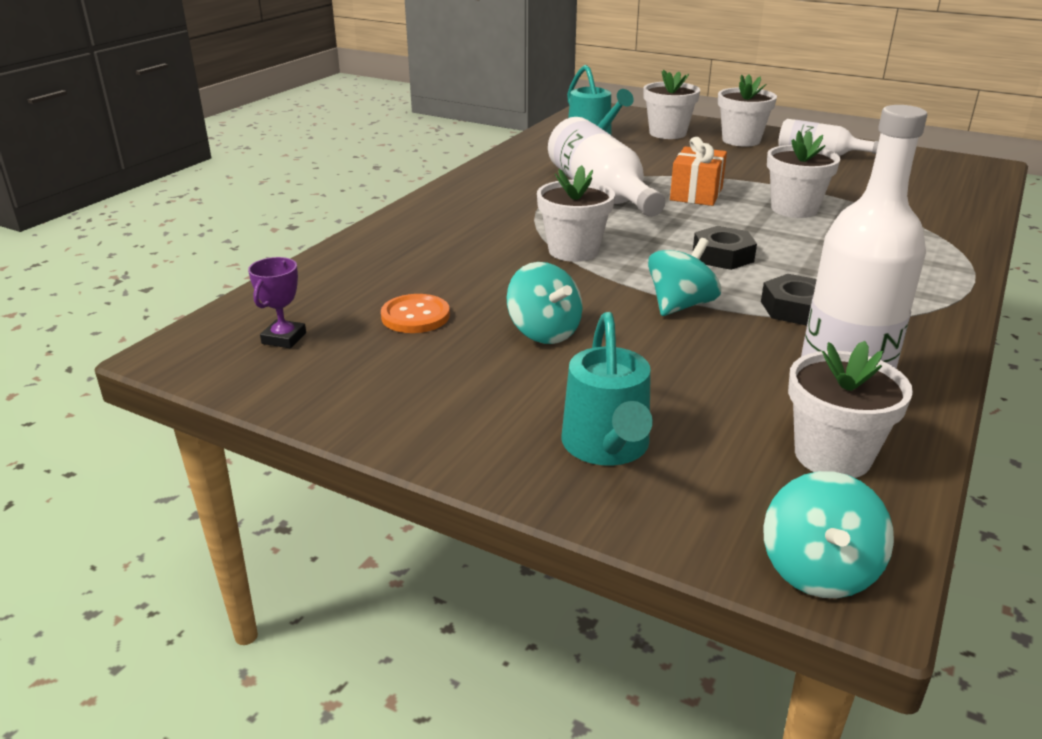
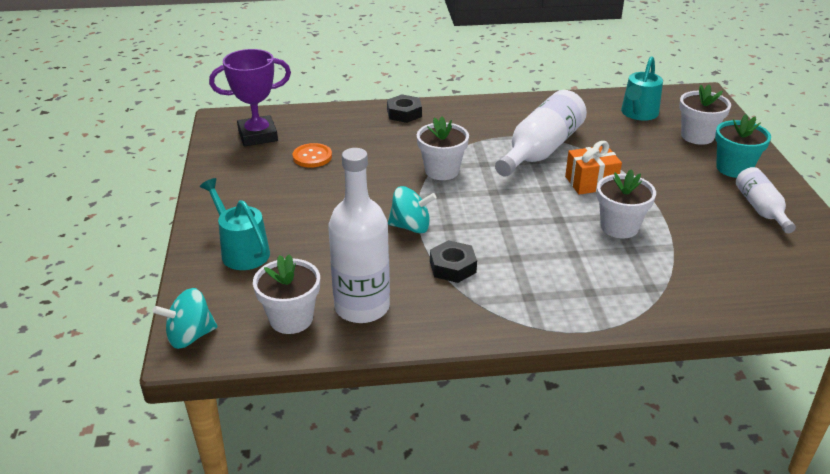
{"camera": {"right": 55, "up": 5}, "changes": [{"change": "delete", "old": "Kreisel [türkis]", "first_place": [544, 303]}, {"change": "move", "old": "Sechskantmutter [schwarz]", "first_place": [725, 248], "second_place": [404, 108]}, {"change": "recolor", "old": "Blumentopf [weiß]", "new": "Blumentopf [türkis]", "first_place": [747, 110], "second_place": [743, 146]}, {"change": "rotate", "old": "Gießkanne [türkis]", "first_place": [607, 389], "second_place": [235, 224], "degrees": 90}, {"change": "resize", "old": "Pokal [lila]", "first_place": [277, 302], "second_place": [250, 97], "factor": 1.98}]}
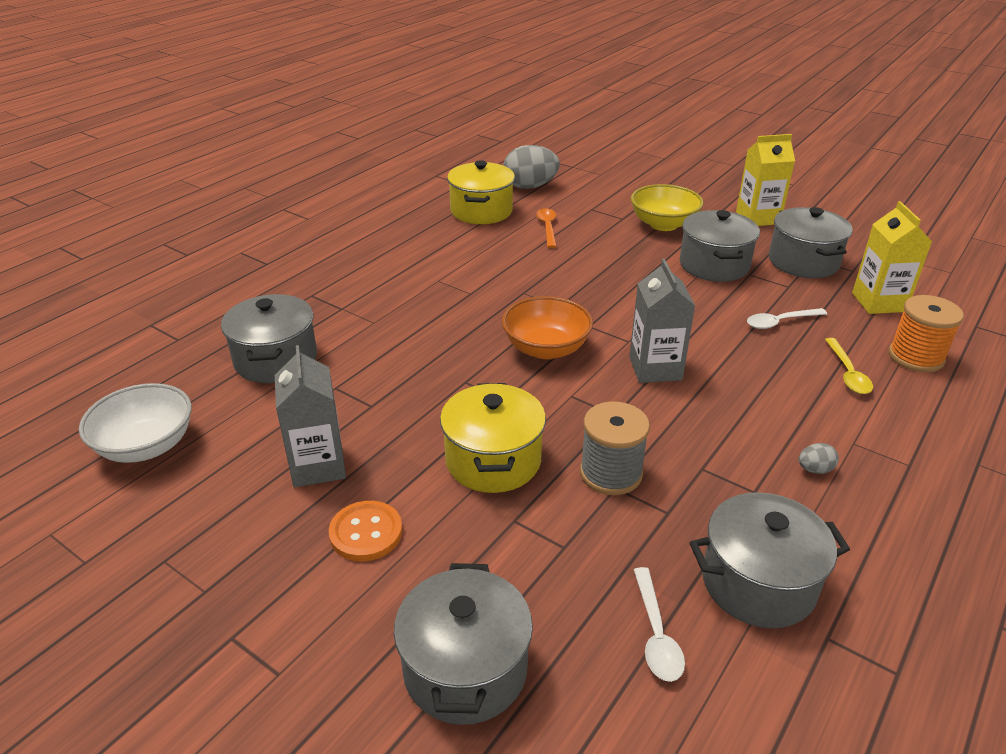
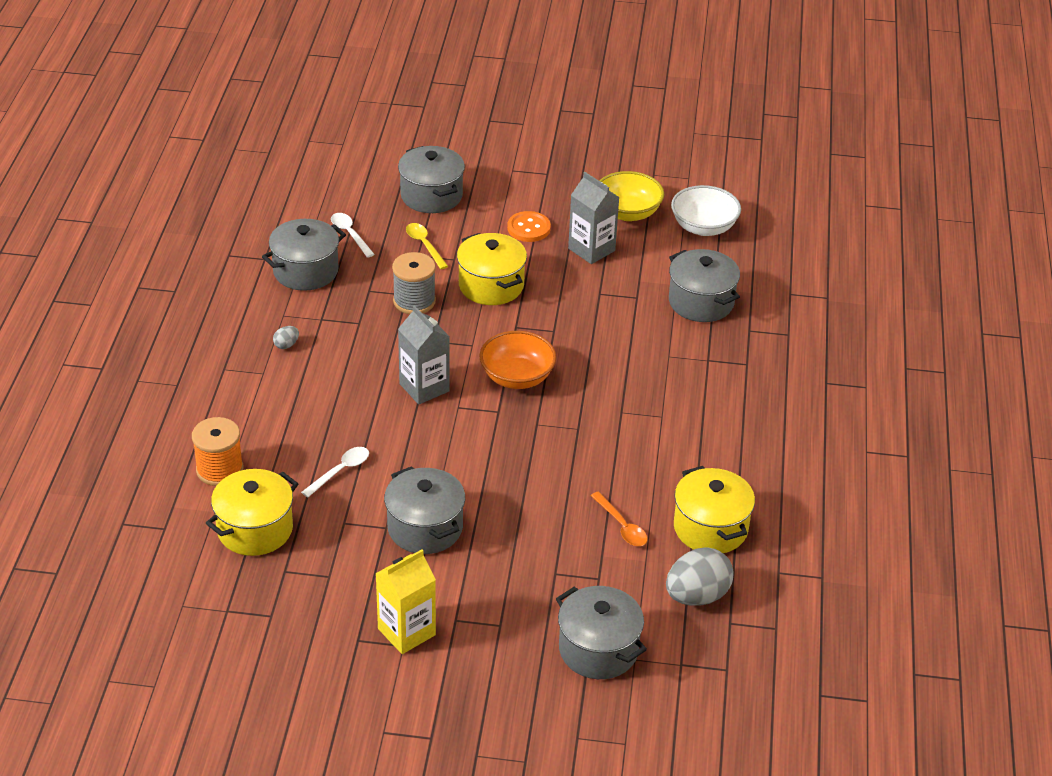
{"camera": {"right": 150, "up": 5}, "changes": [{"change": "move", "old": "Schüssel [gelb]", "first_place": [667, 207], "second_place": [632, 196]}, {"change": "move", "old": "Kochtopf [grau]", "first_place": [811, 242], "second_place": [601, 632]}, {"change": "move", "old": "Löffel [gelb]", "first_place": [849, 366], "second_place": [427, 246]}, {"change": "replace", "old": "Getränkekarton [gelb]", "new": "Kochtopf [gelb]", "first_place": [892, 257], "second_place": [252, 512]}]}
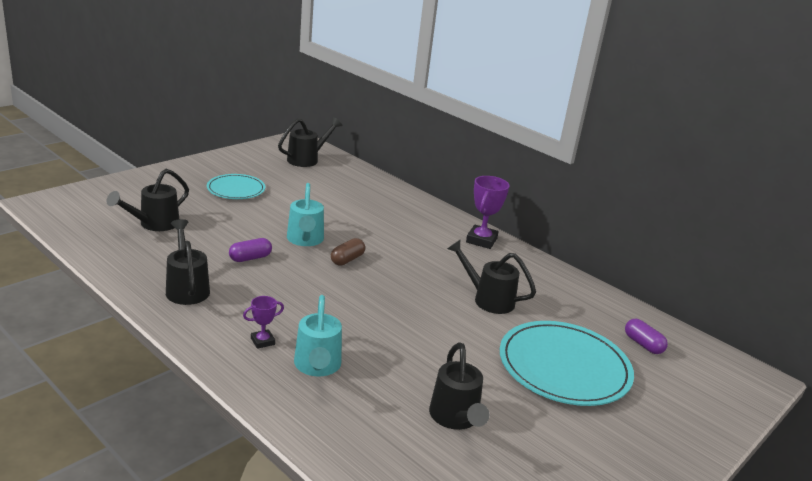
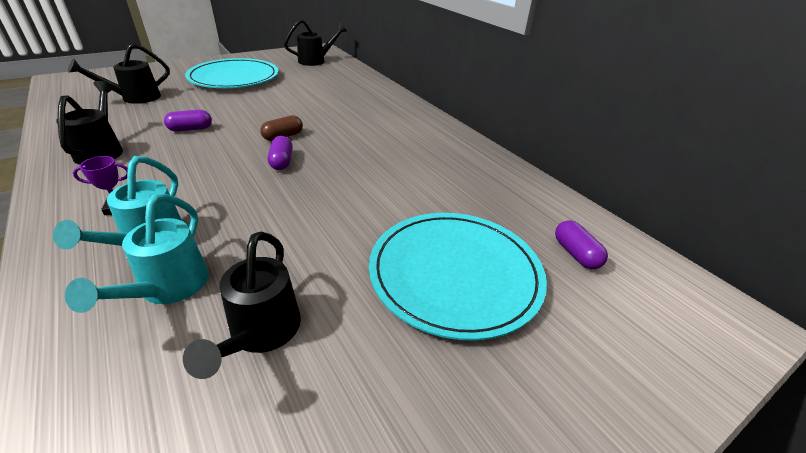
{"camera": {"right": 15, "up": 10}, "changes": [{"change": "delete", "old": "Gießkanne [schwarz]", "first_place": [491, 277]}, {"change": "delete", "old": "Pokal [lila]", "first_place": [488, 212]}, {"change": "insert", "new": "Kapsel [lila]", "second_place": [280, 153]}, {"change": "move", "old": "Gießkanne [türkis]", "first_place": [305, 214], "second_place": [137, 253]}, {"change": "resize", "old": "Teller [türkis]", "first_place": [236, 186], "second_place": [232, 73], "factor": 1.74}]}
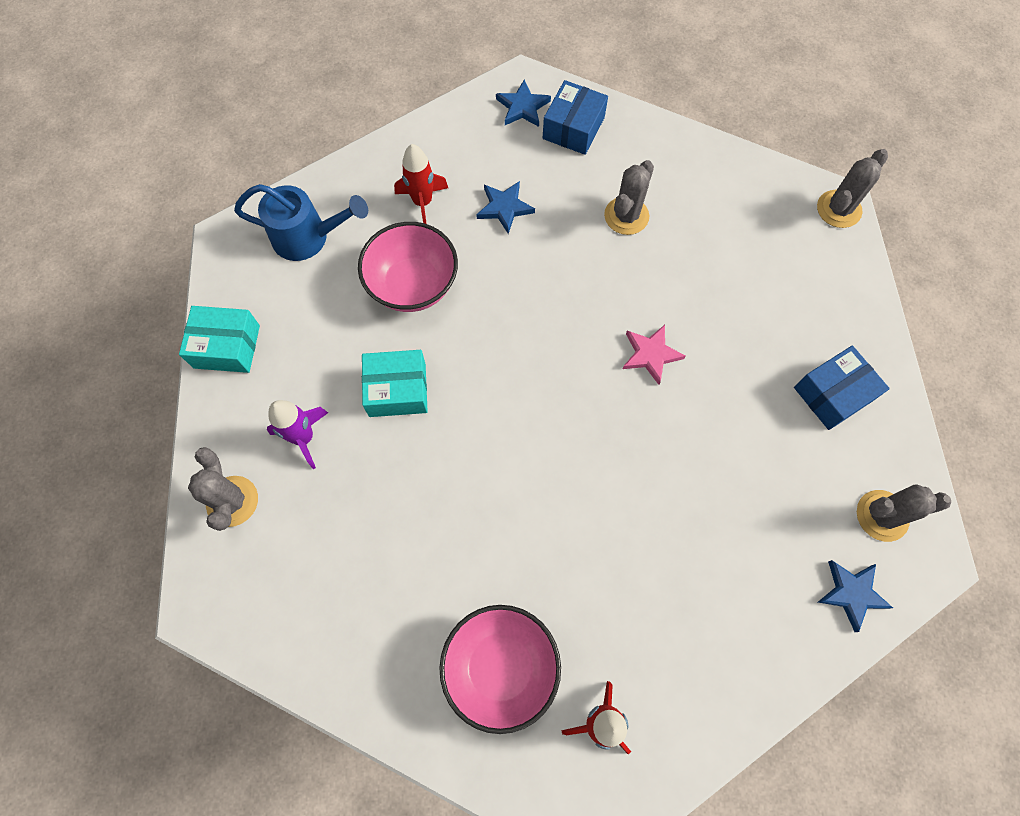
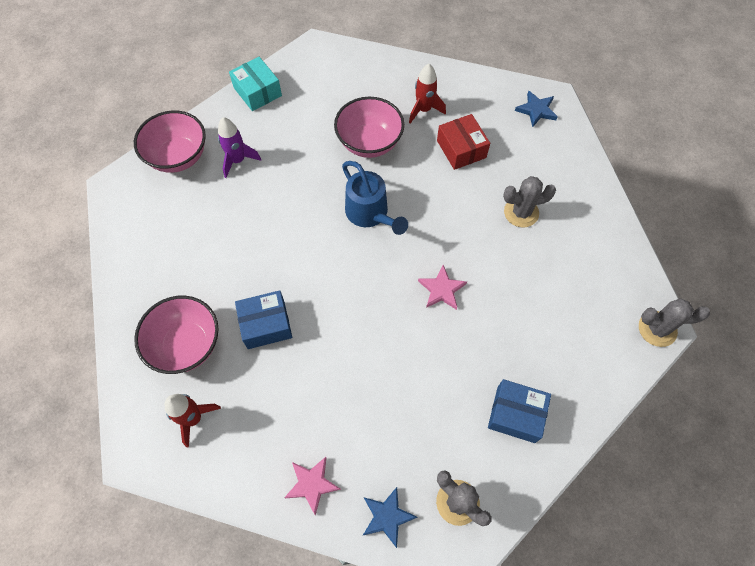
{"camera": {"right": 50, "up": -5}, "changes": [{"change": "delete", "old": "Schachtel [türkis]", "first_place": [395, 383]}, {"change": "insert", "new": "Stern [rosa]", "second_place": [312, 486]}, {"change": "move", "old": "Gießkanne [blau]", "first_place": [301, 222], "second_place": [375, 198]}, {"change": "move", "old": "Schachtel [blau]", "first_place": [575, 117], "second_place": [263, 319]}, {"change": "replace", "old": "Kaktus [grau]", "new": "Schüssel [rosa]", "first_place": [223, 489], "second_place": [170, 142]}, {"change": "replace", "old": "Stern [blau]", "new": "Schachtel [rot]", "first_place": [505, 207], "second_place": [463, 142]}]}
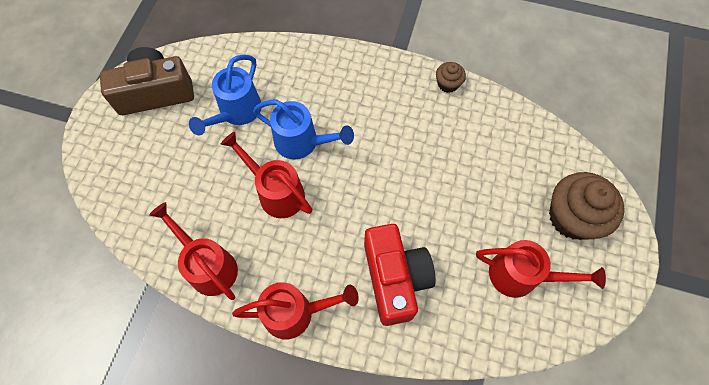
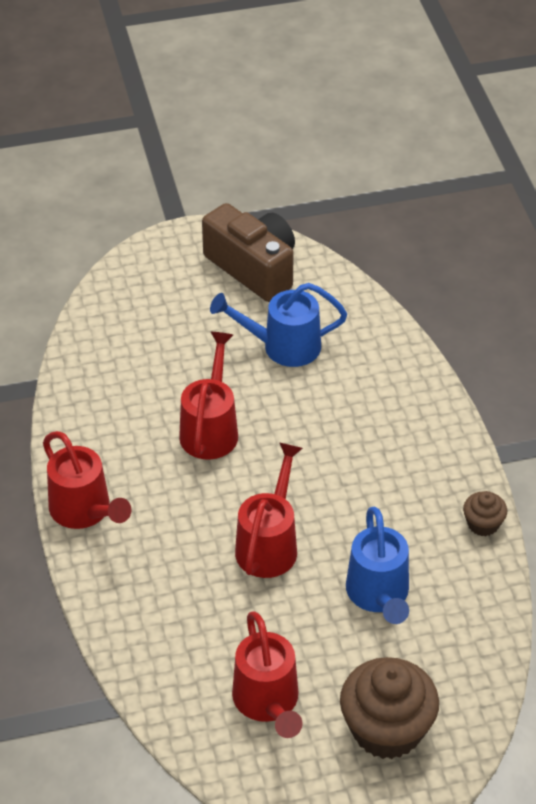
{"camera": {"right": 60, "up": -20}, "changes": [{"change": "delete", "old": "Kamera [rot]", "first_place": [400, 275]}, {"change": "move", "old": "Gießkanne [rot]", "first_place": [193, 251], "second_place": [269, 510]}, {"change": "move", "old": "Gießkanne [blau]", "first_place": [303, 130], "second_place": [377, 565]}]}
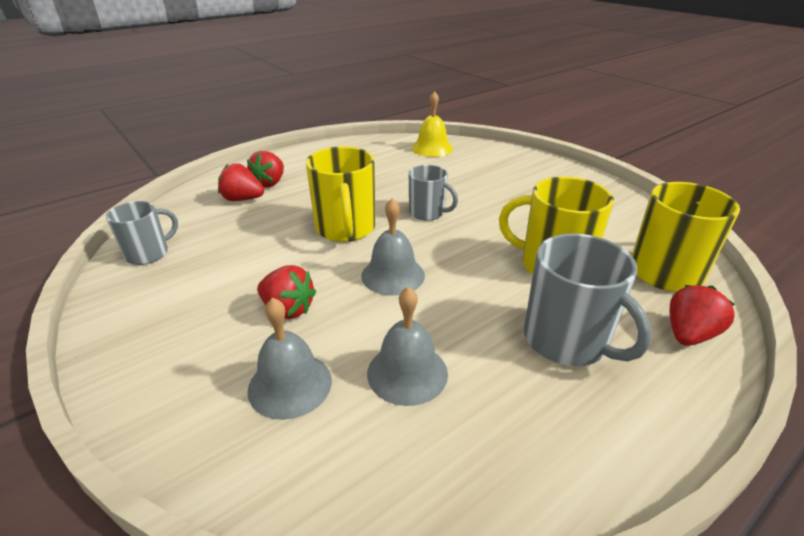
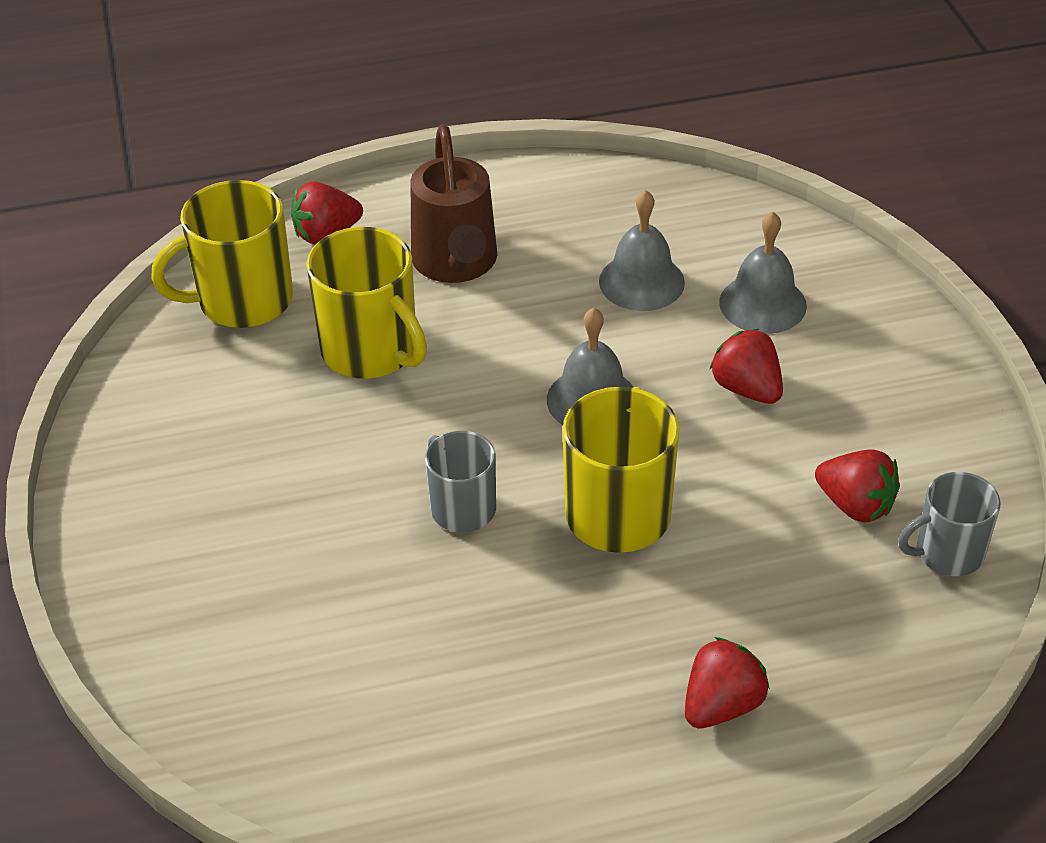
{"camera": {"right": -155, "up": 10}, "changes": [{"change": "delete", "old": "Glocke [gelb]", "first_place": [432, 124]}, {"change": "move", "old": "Erdbeere [rot]", "first_place": [241, 182], "second_place": [857, 486]}, {"change": "replace", "old": "Tasse [grau]", "new": "Gießkanne [braun]", "first_place": [588, 299], "second_place": [453, 203]}]}
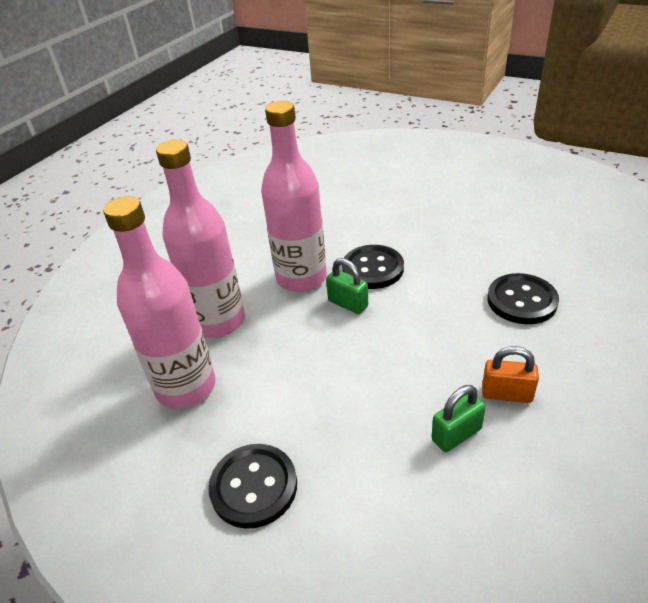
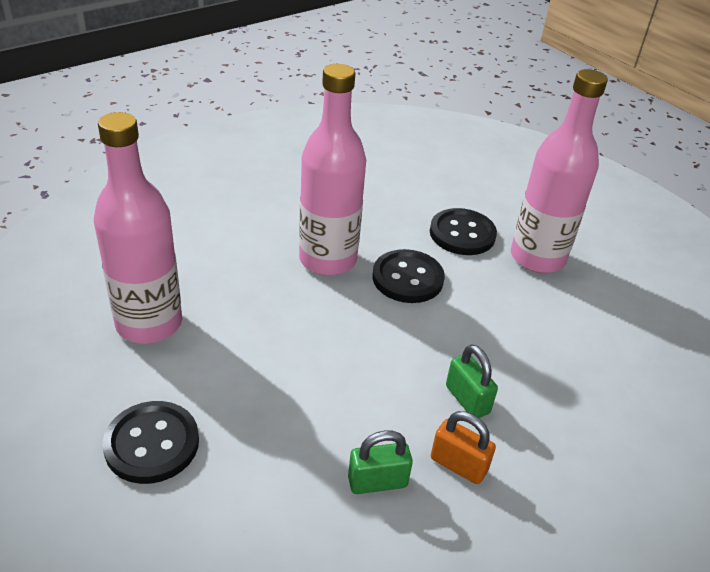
{"camera": {"right": 15, "up": 0}, "changes": [{"change": "move", "old": "Flasche [rosa]", "first_place": [200, 238], "second_place": [559, 171]}, {"change": "move", "old": "Vorhängeschloss [grün]", "first_place": [347, 286], "second_place": [472, 381]}, {"change": "move", "old": "Knopf [schwarz]", "first_place": [523, 298], "second_place": [463, 231]}]}
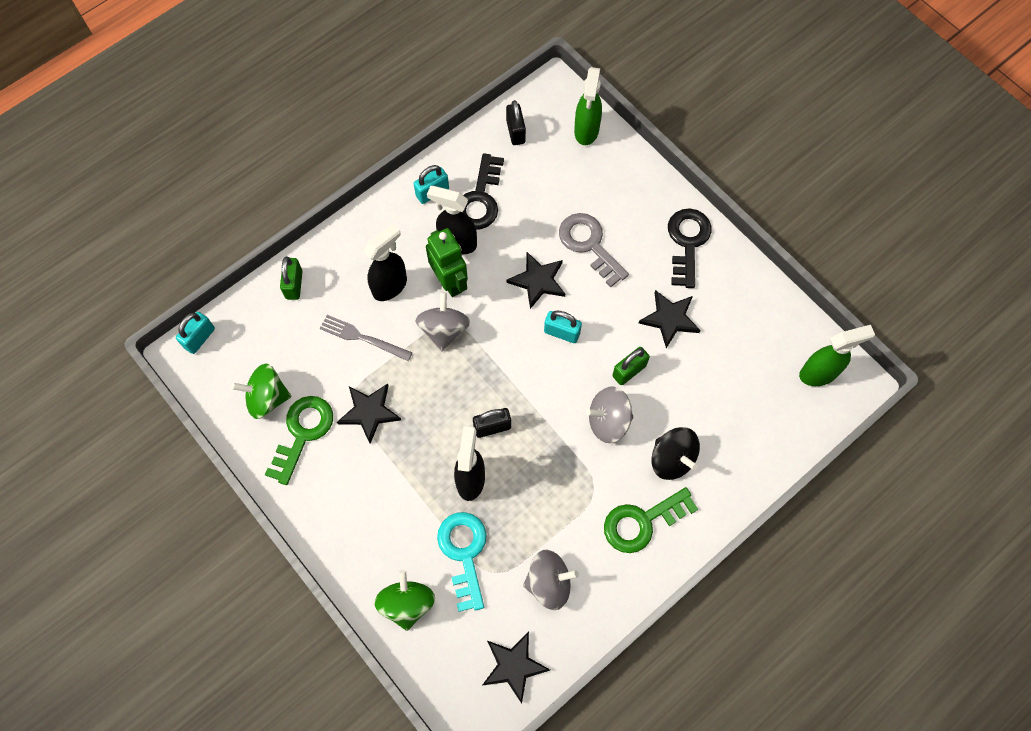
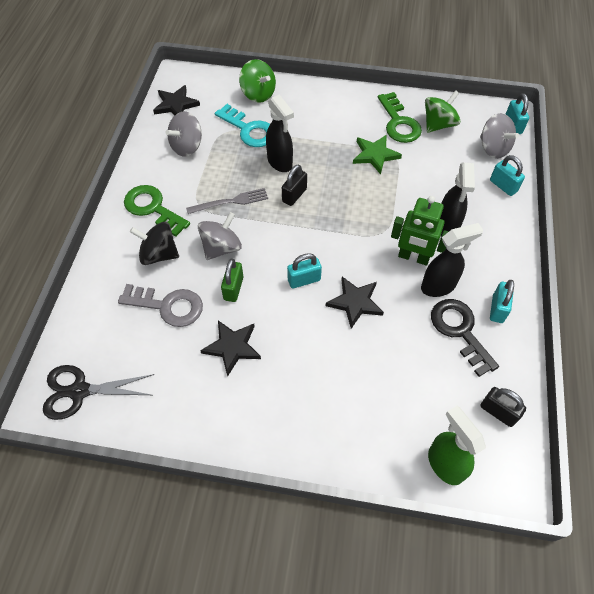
{"camera": {"right": 140, "up": -10}, "changes": [{"change": "delete", "old": "Schlüssel [schwarz]", "first_place": [690, 248]}, {"change": "move", "old": "Gabel [grau]", "first_place": [366, 338], "second_place": [227, 201]}, {"change": "move", "old": "Kreisel [grau]", "first_place": [442, 321], "second_place": [499, 136]}, {"change": "move", "old": "Schlüssel [grau]", "first_place": [594, 250], "second_place": [160, 305]}, {"change": "replace", "old": "Sprühflasche [grün]", "new": "Schere [schwarz]", "first_place": [837, 355], "second_place": [99, 392]}, {"change": "recolor", "old": "Vorhängeschloss [grün]", "new": "Vorhängeschloss [türkis]", "first_place": [291, 278], "second_place": [507, 175]}, {"change": "recolor", "old": "Stern [schwarz]", "new": "Stern [grün]", "first_place": [369, 414], "second_place": [377, 154]}, {"change": "rotate", "old": "Schlüssel [grün]", "first_place": [651, 520], "second_place": [157, 210], "degrees": -75}]}
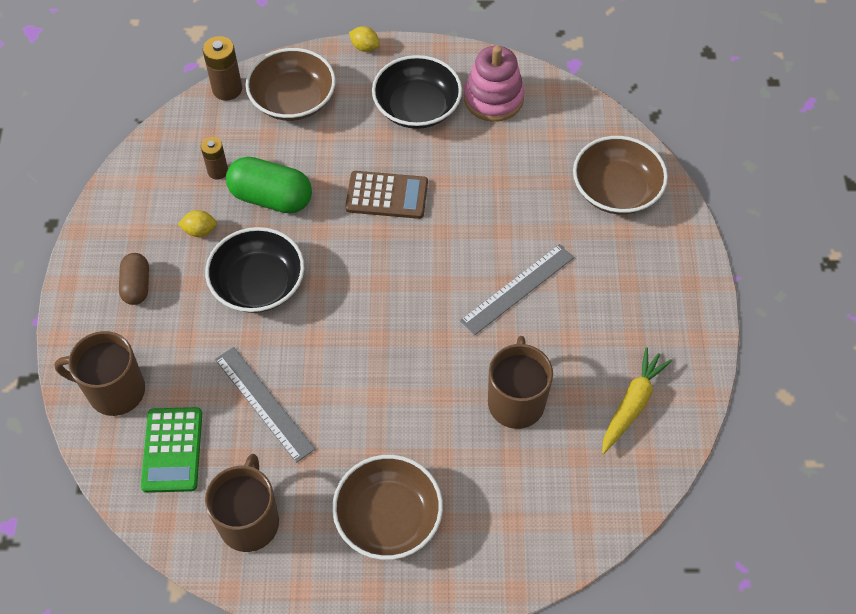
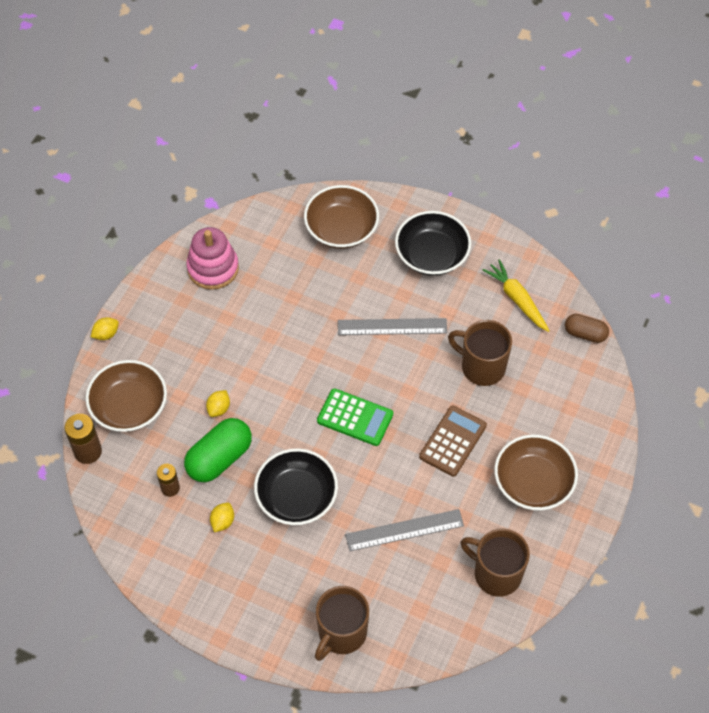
{"camera": {"right": -65, "up": 0}, "changes": [{"change": "insert", "new": "Zitrone [gelb]", "second_place": [218, 403]}, {"change": "move", "old": "Kapsel [braun]", "first_place": [134, 279], "second_place": [587, 328]}, {"change": "move", "old": "Taschenrechner [grün]", "first_place": [171, 450], "second_place": [355, 417]}, {"change": "move", "old": "Taschenrechner [braun]", "first_place": [386, 195], "second_place": [453, 441]}, {"change": "move", "old": "Schüssel [schwarz]", "first_place": [417, 92], "second_place": [433, 243]}, {"change": "rotate", "old": "Lineal [grau]", "first_place": [517, 289], "second_place": [392, 326], "degrees": -75}]}
